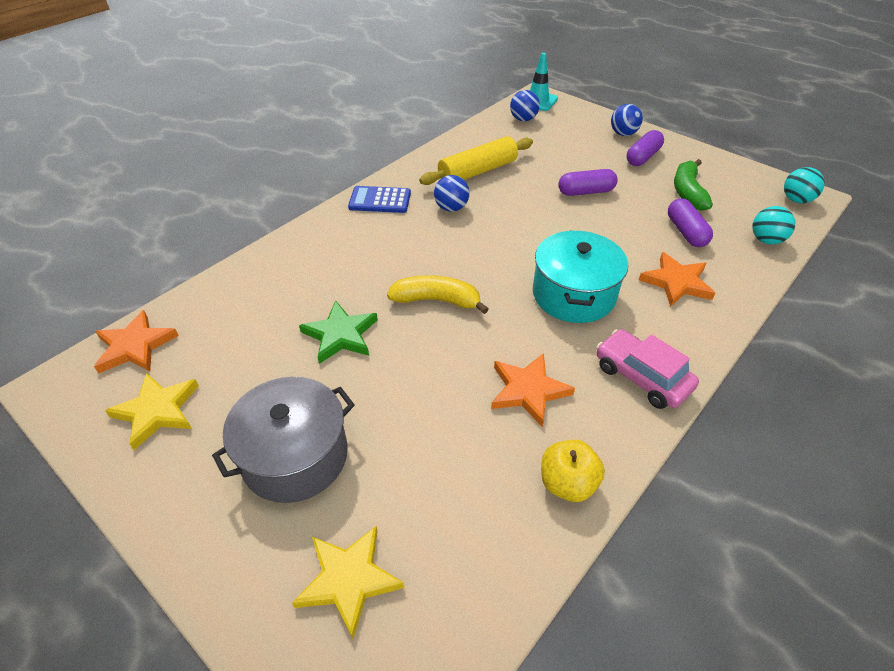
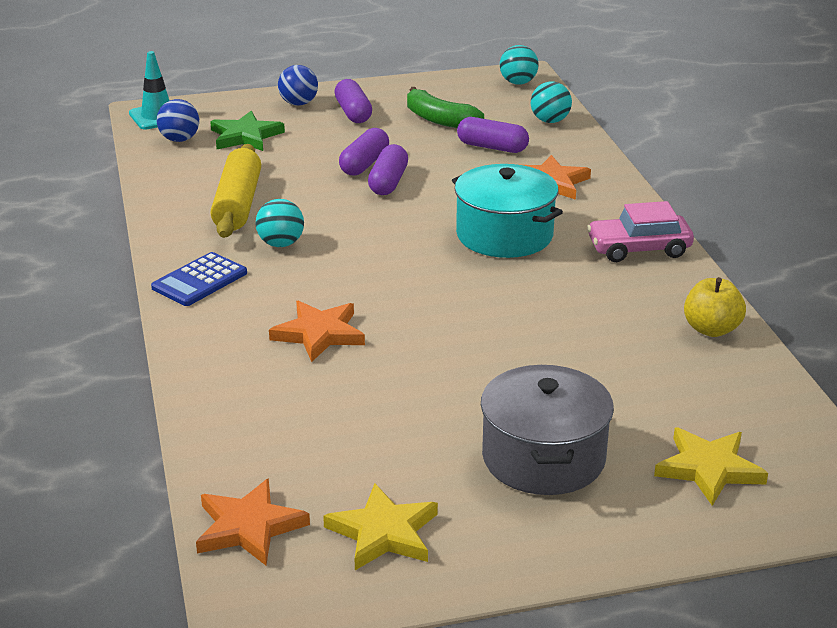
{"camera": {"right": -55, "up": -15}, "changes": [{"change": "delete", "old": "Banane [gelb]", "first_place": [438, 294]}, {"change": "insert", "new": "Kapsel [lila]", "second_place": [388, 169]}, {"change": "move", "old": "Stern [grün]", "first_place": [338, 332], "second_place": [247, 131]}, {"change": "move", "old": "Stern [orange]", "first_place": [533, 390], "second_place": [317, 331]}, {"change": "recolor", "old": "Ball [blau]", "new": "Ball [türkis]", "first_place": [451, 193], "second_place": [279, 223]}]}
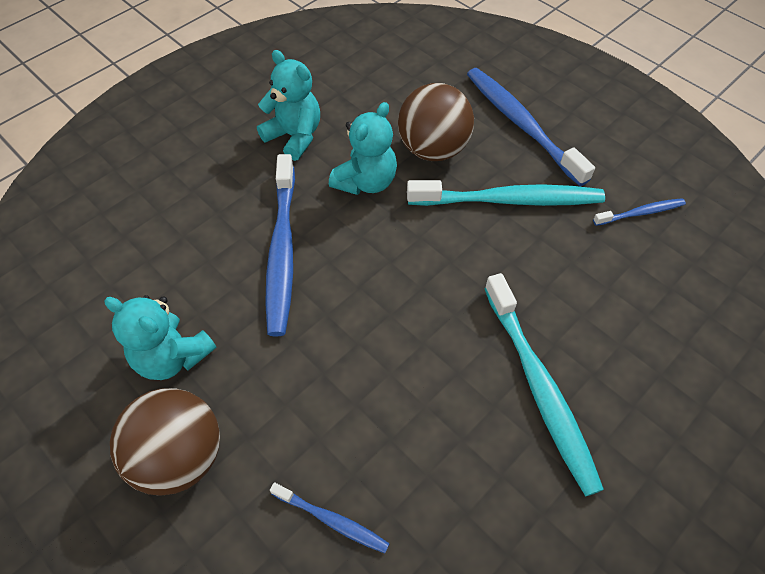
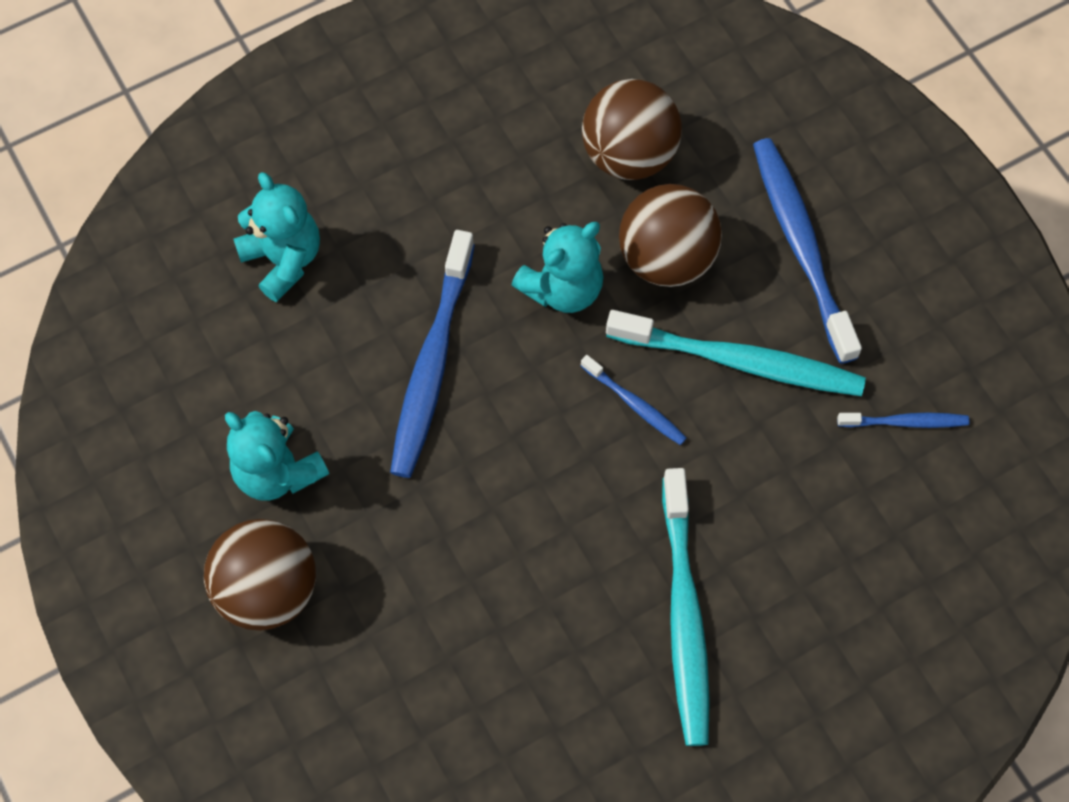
{"camera": {"right": 15, "up": 10}, "changes": [{"change": "insert", "new": "Ball [braun]", "second_place": [632, 129]}, {"change": "move", "old": "Teddybär [türkis]", "first_place": [288, 105], "second_place": [276, 237]}, {"change": "move", "old": "Zahnbürste [blau]", "first_place": [330, 517], "second_place": [634, 400]}]}
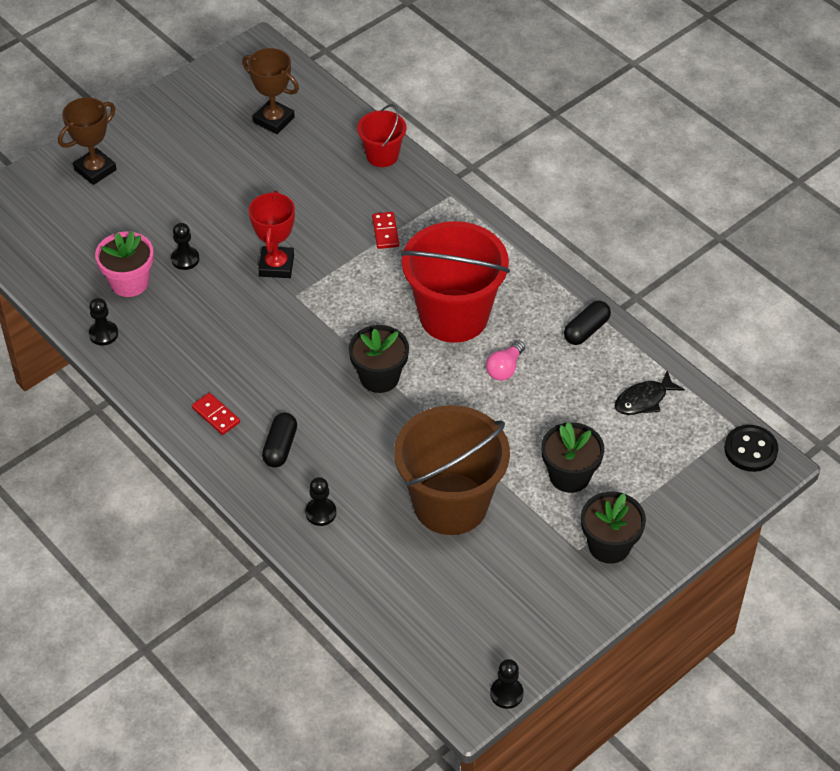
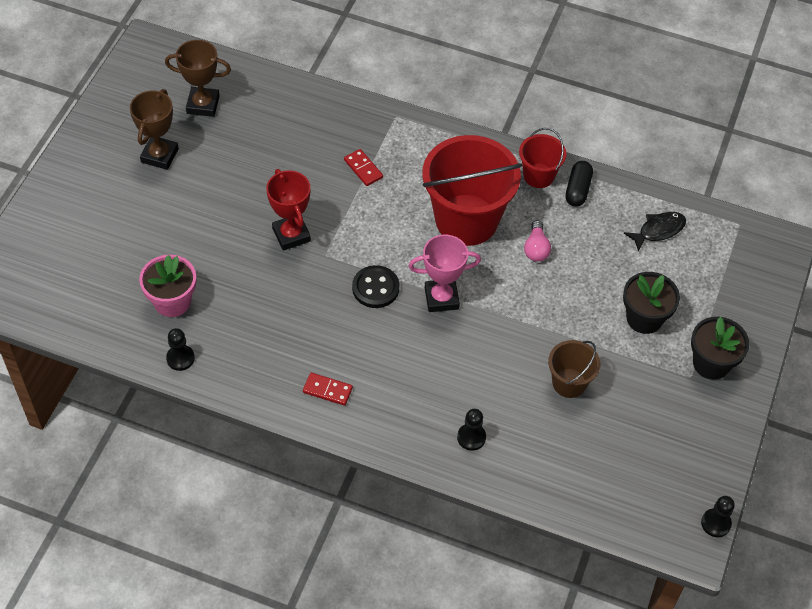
{"camera": {"right": -30, "up": 5}, "changes": [{"change": "delete", "old": "Bauer [schwarz]", "first_place": [185, 246]}, {"change": "delete", "old": "Kapsel [schwarz]", "first_place": [279, 440]}, {"change": "move", "old": "Pokal [braun]", "first_place": [87, 141], "second_place": [154, 129]}, {"change": "move", "old": "Eimer [rot]", "first_place": [382, 135], "second_place": [543, 158]}, {"change": "move", "old": "Knopf [schwarz]", "first_place": [751, 448], "second_place": [375, 286]}, {"change": "replace", "old": "Blumentopf [schwarz]", "new": "Pokal [rosa]", "first_place": [379, 359], "second_place": [445, 273]}, {"change": "rotate", "old": "Fisch [schwarz]", "first_place": [650, 393], "second_place": [655, 232], "degrees": -150}, {"change": "resize", "old": "Eimer [braun]", "first_place": [452, 470], "second_place": [574, 369], "factor": 0.5}]}
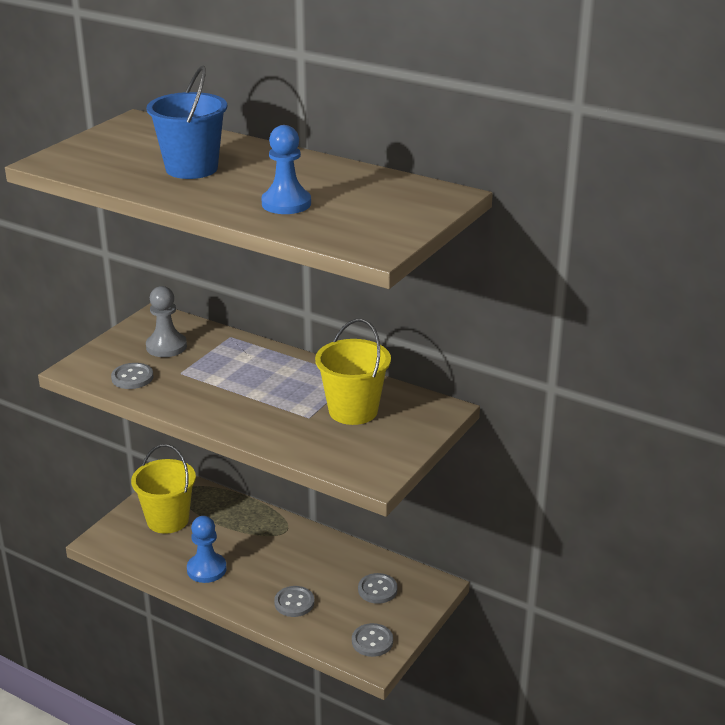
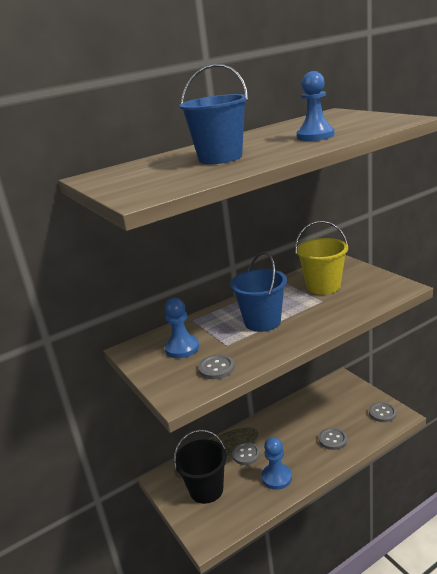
{"camera": {"right": -60, "up": -5}, "changes": [{"change": "insert", "new": "Eimer [blau]", "second_place": [258, 292]}, {"change": "move", "old": "Knopf [grau]", "first_place": [378, 588], "second_place": [246, 453]}, {"change": "recolor", "old": "Eimer [gelb]", "new": "Eimer [schwarz]", "first_place": [163, 489], "second_place": [200, 466]}, {"change": "recolor", "old": "Bauer [grau]", "new": "Bauer [blau]", "first_place": [166, 321], "second_place": [181, 328]}]}
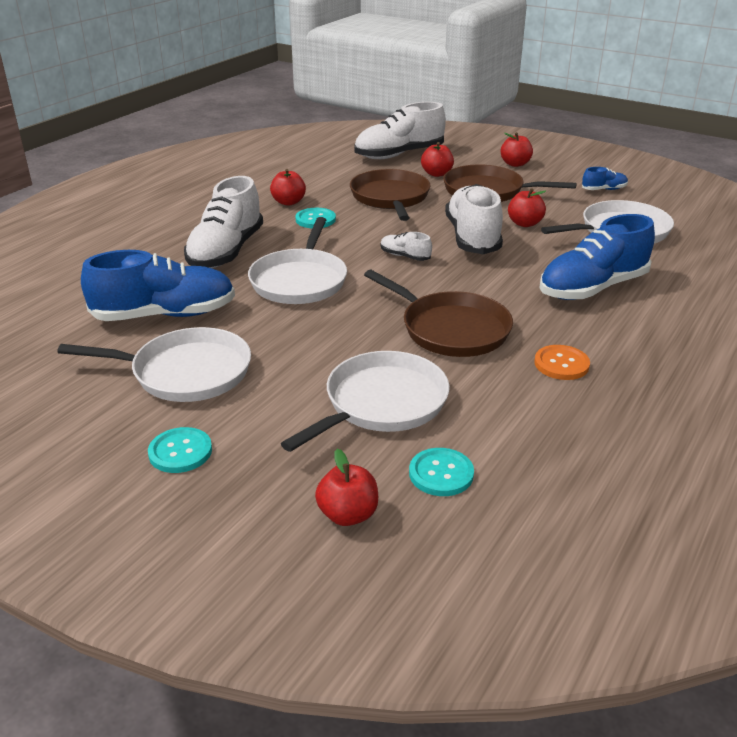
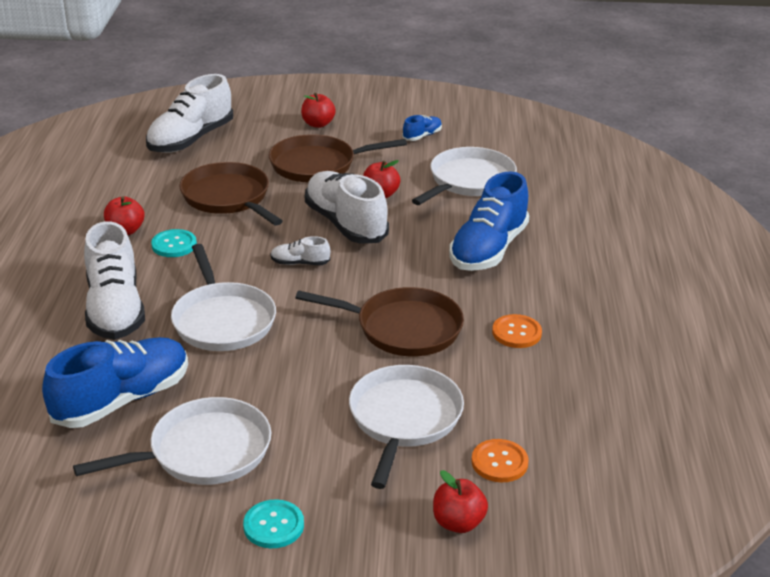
{"camera": {"right": -30, "up": 0}, "changes": [{"change": "delete", "old": "Apfel [rot]", "first_place": [437, 159]}, {"change": "recolor", "old": "Knopf [türkis]", "new": "Knopf [orange]", "first_place": [441, 472], "second_place": [500, 460]}]}
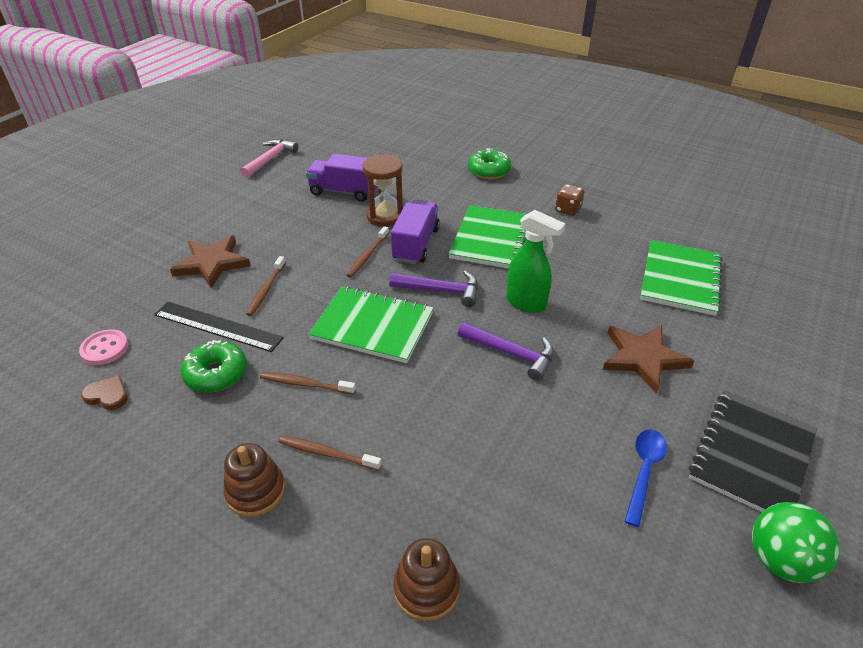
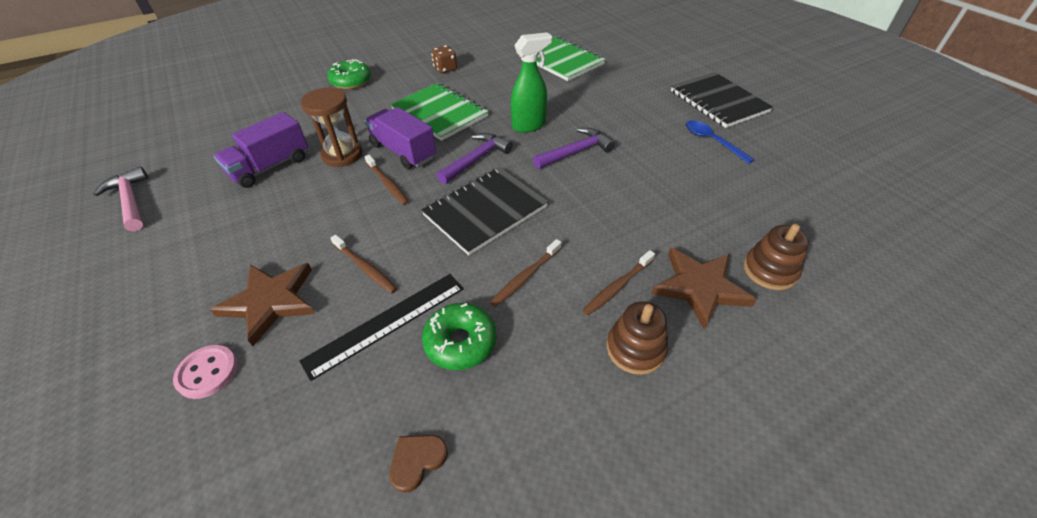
{"camera": {"right": -60, "up": 5}, "changes": [{"change": "delete", "old": "Ball [grün]", "first_place": [796, 542]}, {"change": "move", "old": "Knopf [rosa]", "first_place": [103, 347], "second_place": [205, 372]}, {"change": "move", "old": "Stern [braun]", "first_place": [648, 359], "second_place": [704, 289]}, {"change": "recolor", "old": "Notizbuch [grün]", "new": "Notizbuch [schwarz]", "first_place": [371, 324], "second_place": [484, 211]}]}
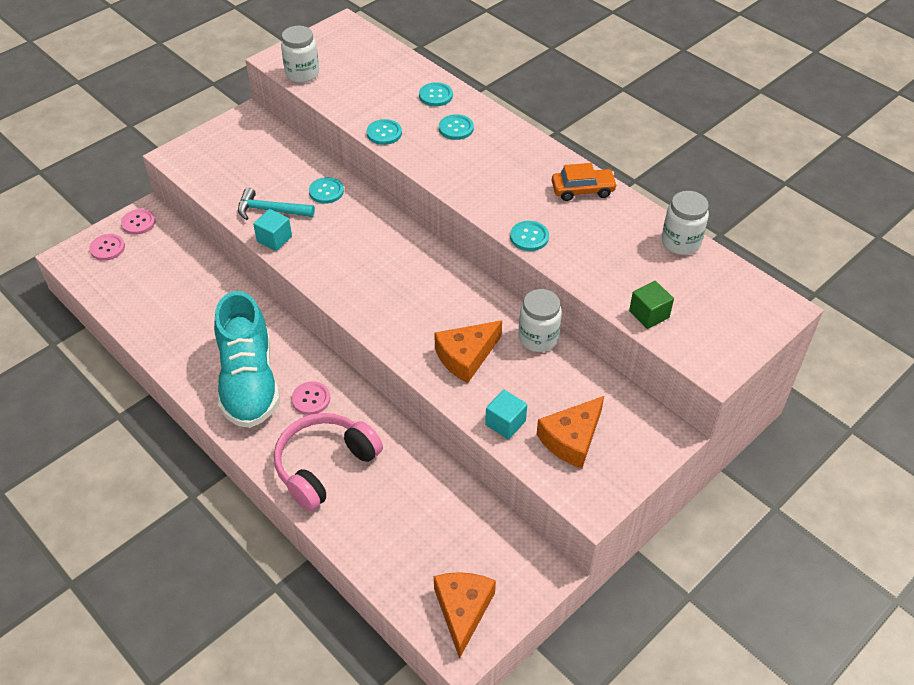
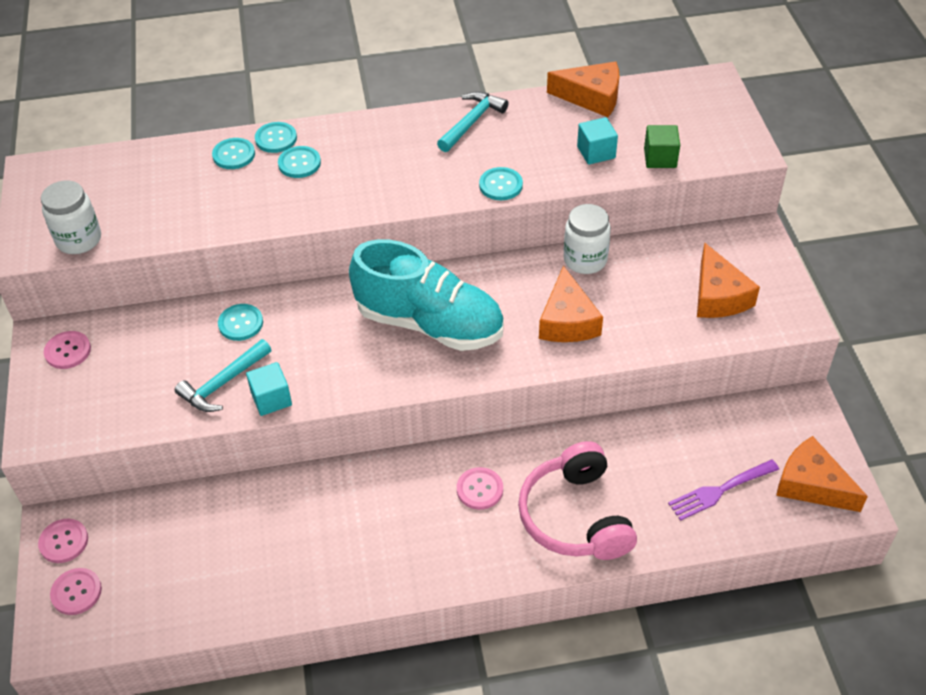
{"camera": {"right": -55, "up": 0}, "changes": [{"change": "insert", "new": "Knopf [rosa]", "second_place": [67, 350]}, {"change": "insert", "new": "Gabel [lila]", "second_place": [723, 490]}, {"change": "move", "old": "Schuh [türkis]", "first_place": [247, 359], "second_place": [426, 295]}, {"change": "move", "old": "Knopf [türkis]", "first_place": [384, 132], "second_place": [276, 137]}, {"change": "move", "old": "Kubus [türkis]", "first_place": [506, 414], "second_place": [597, 141]}, {"change": "replace", "old": "Auto [orange]", "new": "Hammer [türkis]", "first_place": [584, 182], "second_place": [472, 122]}, {"change": "replace", "old": "Einmachglas [weiß]", "new": "Käse [orange]", "first_place": [685, 223], "second_place": [583, 89]}]}
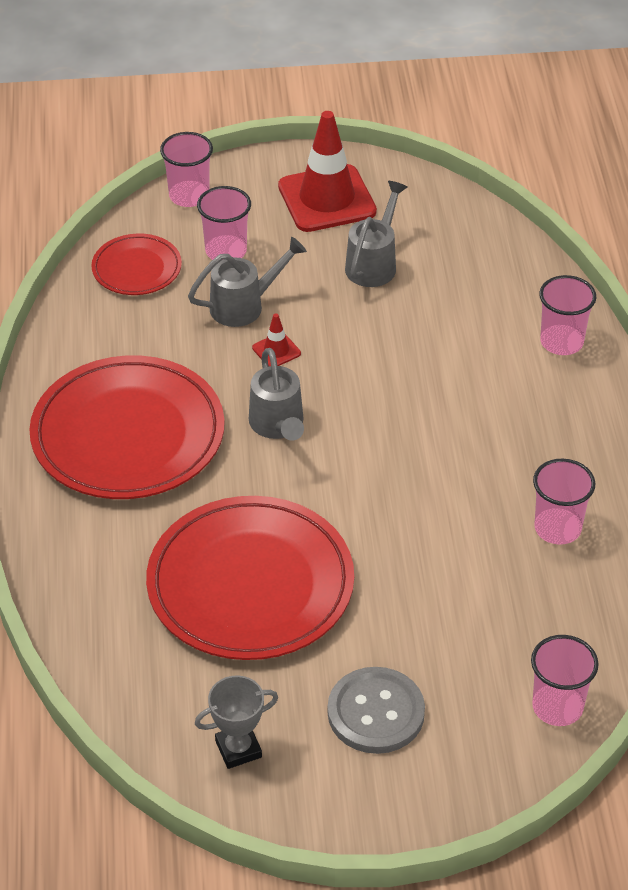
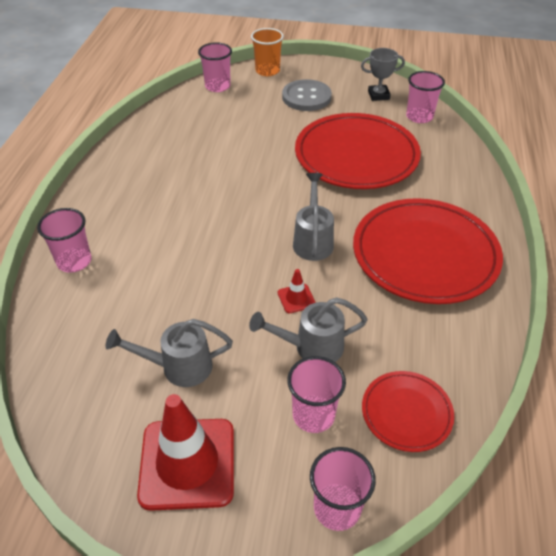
{"camera": {"right": -165, "up": 0}, "changes": [{"change": "insert", "new": "Becher [orange]", "second_place": [267, 52]}, {"change": "move", "old": "Becher [rosa]", "first_place": [564, 502], "second_place": [425, 97]}, {"change": "rotate", "old": "Gießkanne [grau]", "first_place": [376, 234], "second_place": [169, 353], "degrees": 45}]}
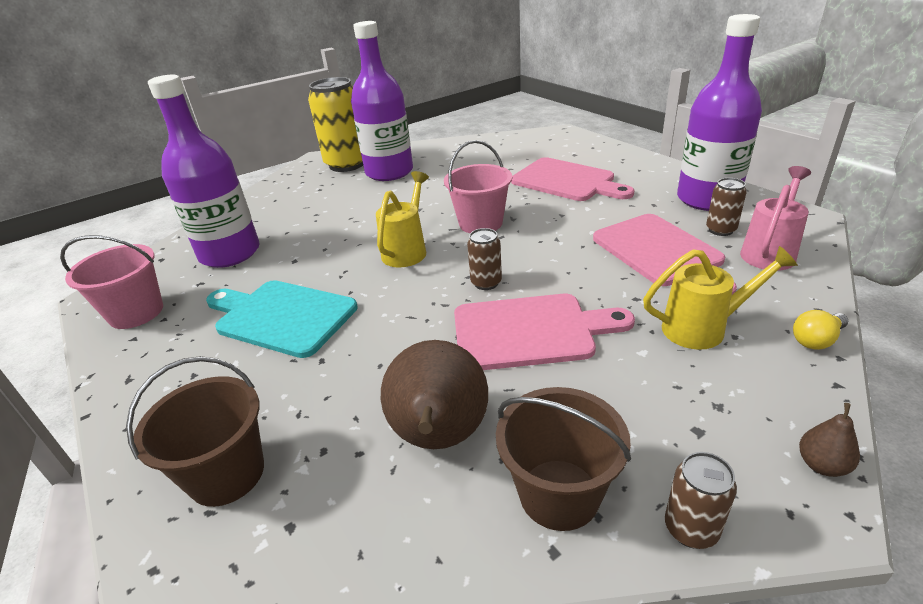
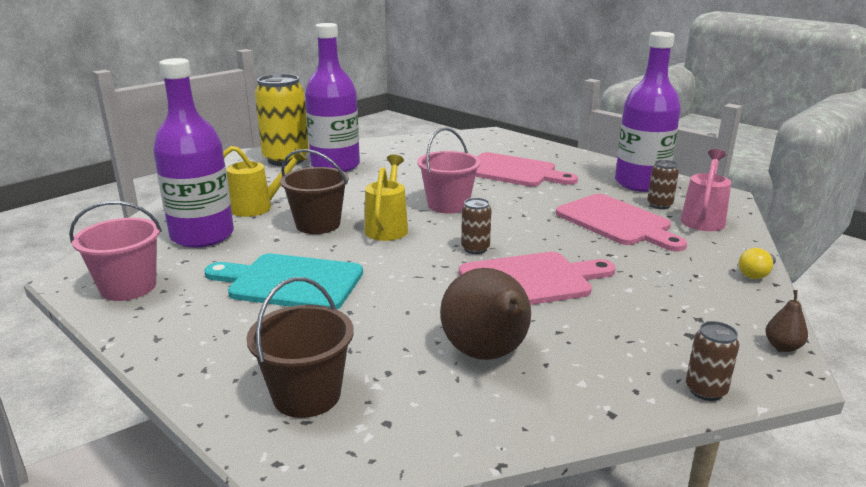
{"camera": {"right": -15, "up": -10}, "changes": [{"change": "move", "old": "Eimer [braun]", "first_place": [563, 459], "second_place": [314, 191]}, {"change": "move", "old": "Gießkanne [gelb]", "first_place": [720, 298], "second_place": [265, 181]}]}
